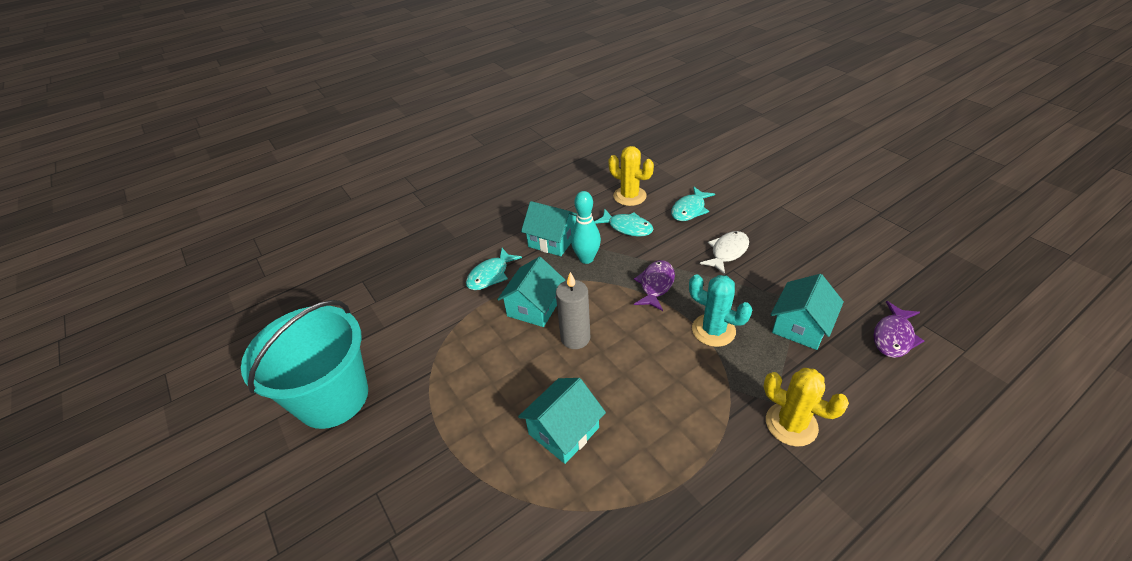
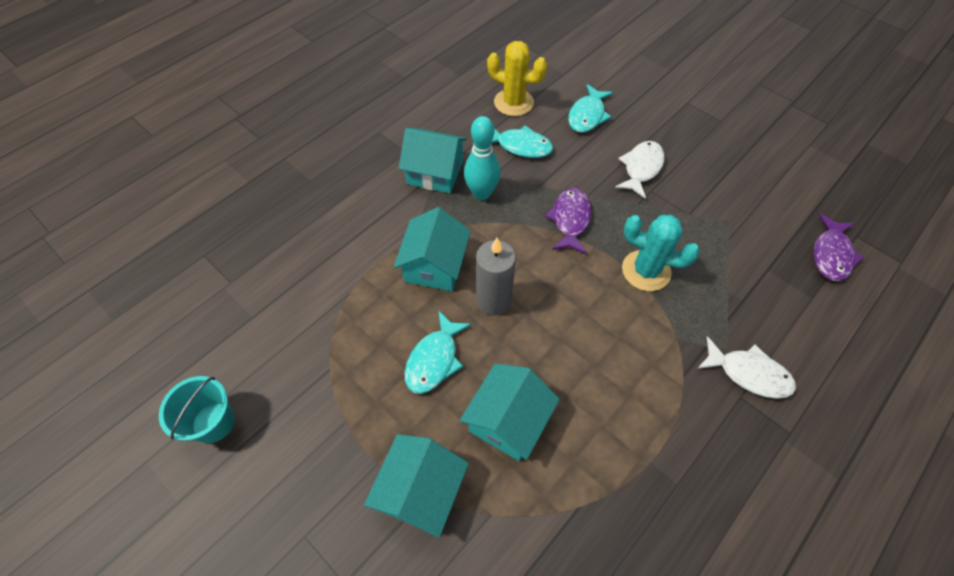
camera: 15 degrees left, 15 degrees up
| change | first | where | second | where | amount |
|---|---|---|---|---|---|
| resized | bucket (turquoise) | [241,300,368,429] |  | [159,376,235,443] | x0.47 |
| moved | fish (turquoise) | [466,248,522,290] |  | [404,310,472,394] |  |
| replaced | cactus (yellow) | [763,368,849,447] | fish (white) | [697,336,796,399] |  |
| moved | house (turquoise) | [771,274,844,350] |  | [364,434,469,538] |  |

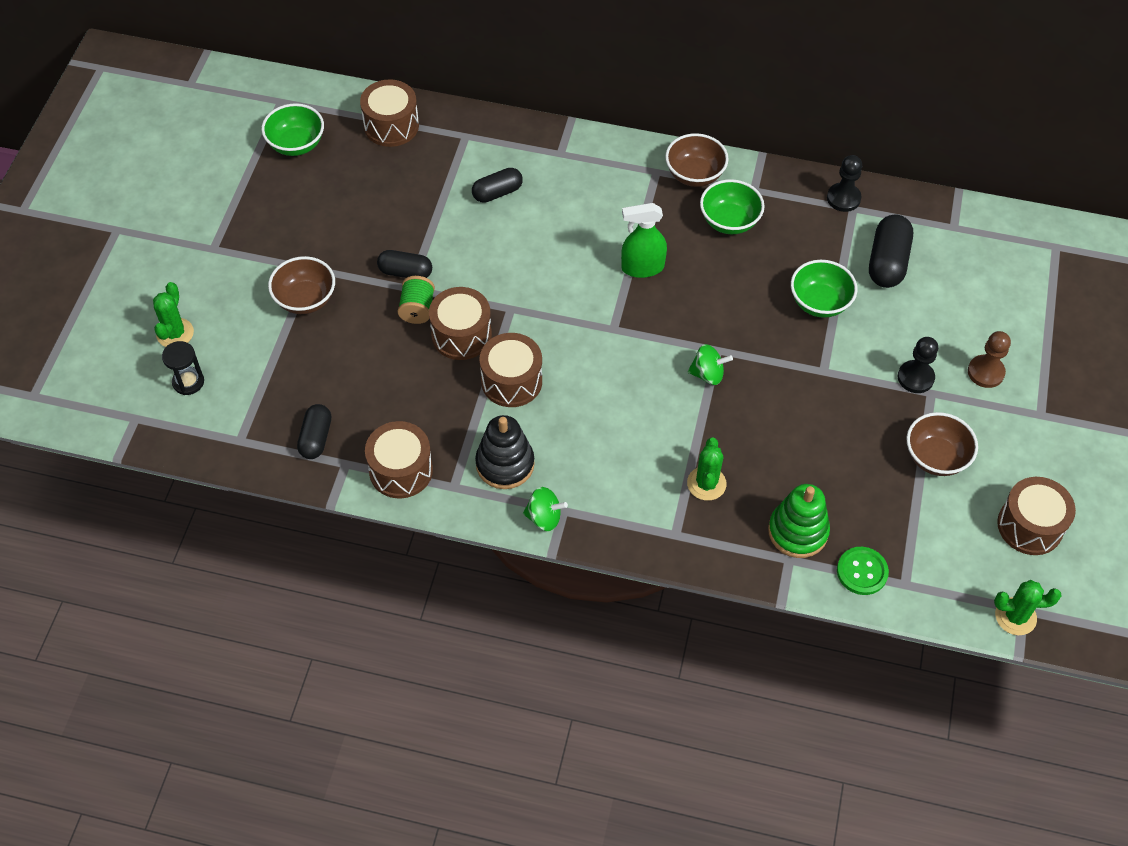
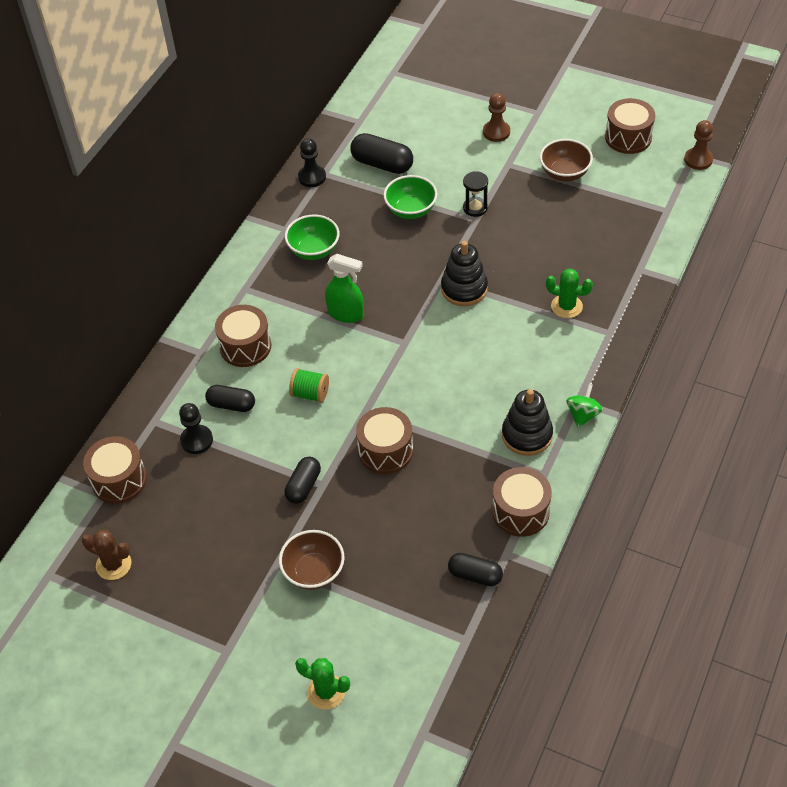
camera: 75 degrees left, 5 degrees down
| change | first | where | second | where | amount |
|---|---|---|---|---|---|
| moved | hourglass (black) | [162,341,204,395] |  | [463,171,488,217] |  |
| replaced | bowl (green) | [261,103,324,156] | cactus (brown) | [82,530,131,580] |  |
| moved | spool (green) | [398,276,435,324] |  | [289,368,329,403] |  |
| turned | capsule (black) | [472,168,523,203] |  | [205,385,255,412] | 60 degrees counterclockwise |
| moved | drum (brown) | [480,333,542,407] |  | [215,305,271,367] |  |
| turned | spray bottle (green) | [621,203,667,278] |  | [325,254,364,323] | 75 degrees counterclockwise |
| removed | bowl (brown) | [665,133,729,187] |  |  |  |
| replaced | spinning top (green) | [688,344,733,385] | stacking toy (black) | [441,241,488,306] |  |
| removed | stacking toy (green) | [768,484,830,558] |  |  |  |
| removed | button (green) | [837,547,889,595] |  |  |  |
| moved | pawn (black) | [898,337,938,393] |  | [179,403,213,454] |  |
| replaced | cactus (green) | [994,580,1061,635] | pawn (brown) | [684,120,713,170] |  |

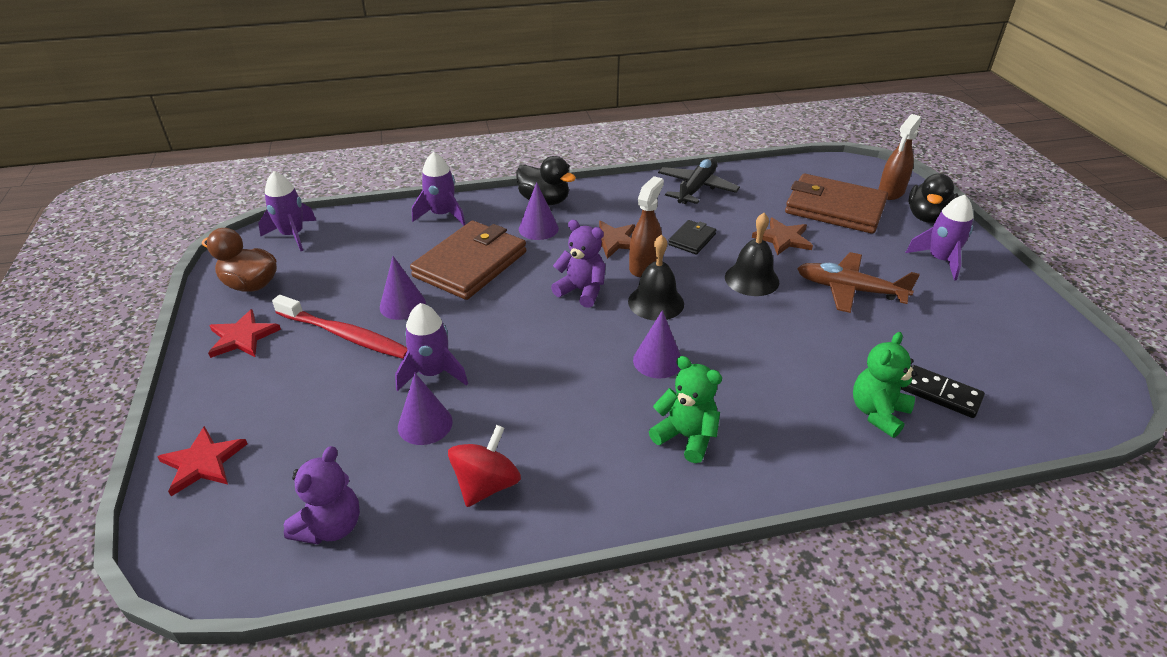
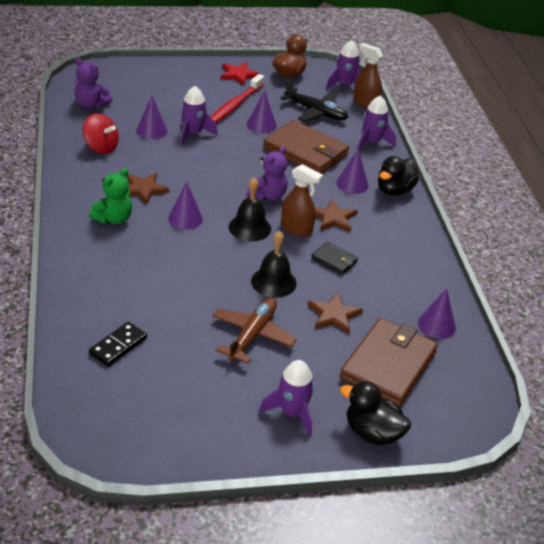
camera: 90 degrees right, 0 degrees up
| change | first | where | second | where | amount |
|---|---|---|---|---|---|
| removed | star (red) | [157,426,247,496] |  |  |  |
| moved | plane (black) | [658,157,740,204] |  | [280,80,348,122] |  |
| removed | teddy bear (green) | [853,332,917,438] |  |  |  |
| moved | spray bottle (brown) | [878,114,921,200] |  | [353,43,383,108] |  |
| added |  |  | star (brown) | [127,173,169,205] |  |
| added |  |  | cone (purple) | [418,288,456,339] |  |

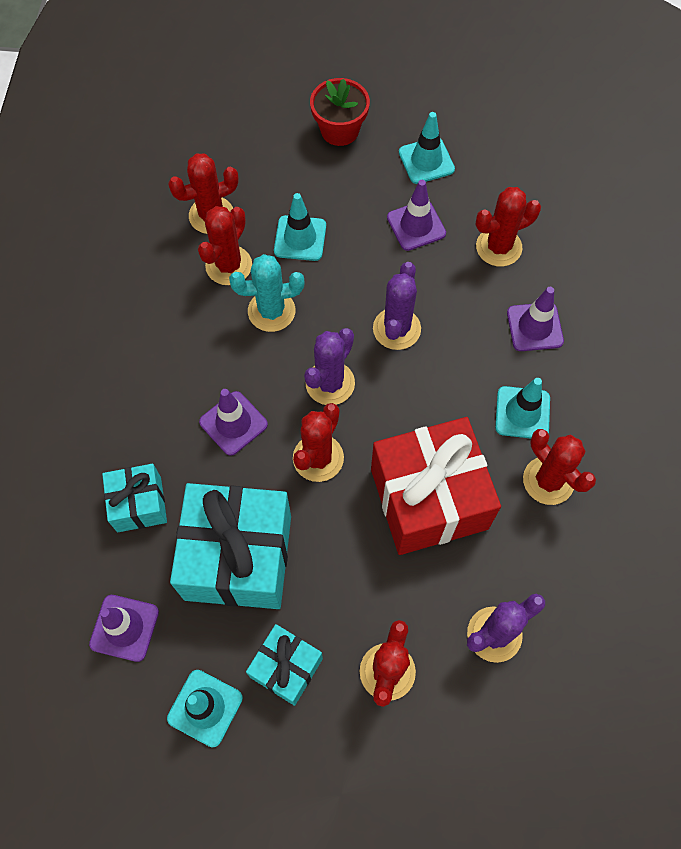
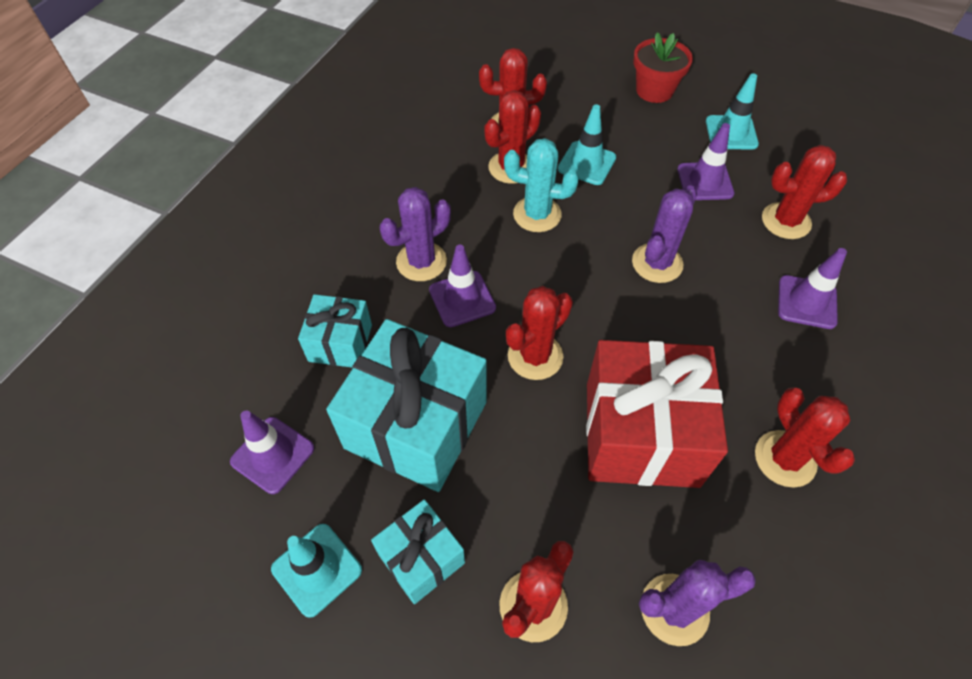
camera: 20 degrees right, 10 degrees down
| change | first | where | second | where | amount |
|---|---|---|---|---|---|
| moved | cactus (purple) | [304,328,355,405] |  | [380,187,451,281] |  |
| removed | traffic cone (turquoise) | [495,378,550,438] |  |  |  |

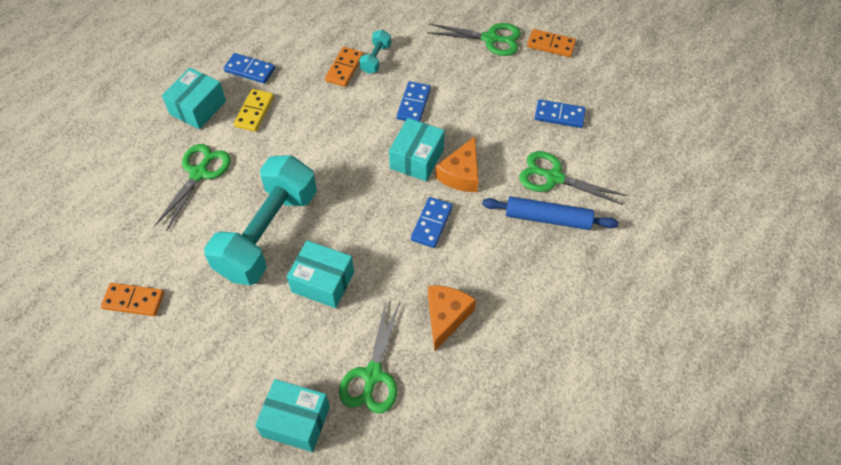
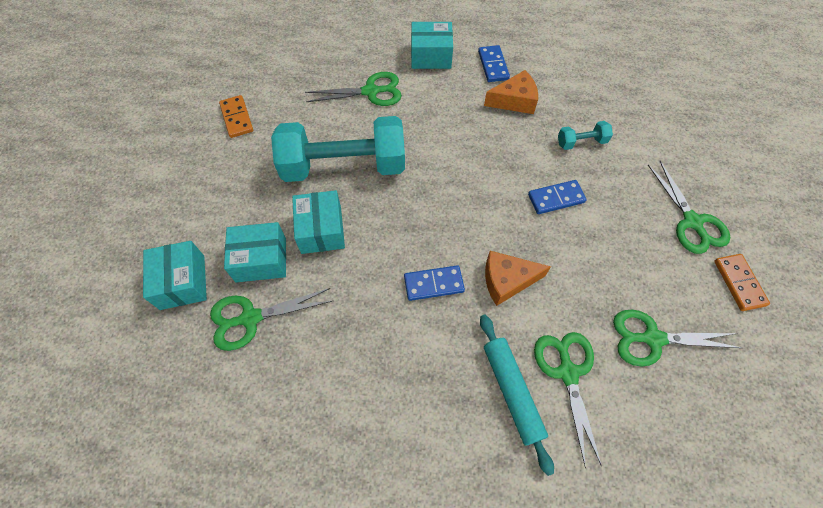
camera: 60 degrees right, 5 degrees up
| change | first | where | second | where | amount |
|---|---|---|---|---|---|
| removed | domino (yellow) | [234,89,274,132] |  |  |  |
| removed | domino (orange) | [325,47,363,87] |  |  |  |
| moved | box (turquoise) | [389,118,445,181] |  | [224,222,286,283] |  |
| moved | cheese (orange) | [428,286,476,352] |  | [484,70,538,114] |  |
| recoloured | rolling pin (blue) | [482,196,618,230] | rolling pin (turquoise) | [480,315,554,476] |  |
| replaced | domino (blue) | [535,99,586,128] | scissors (green) | [613,310,742,367] |  |

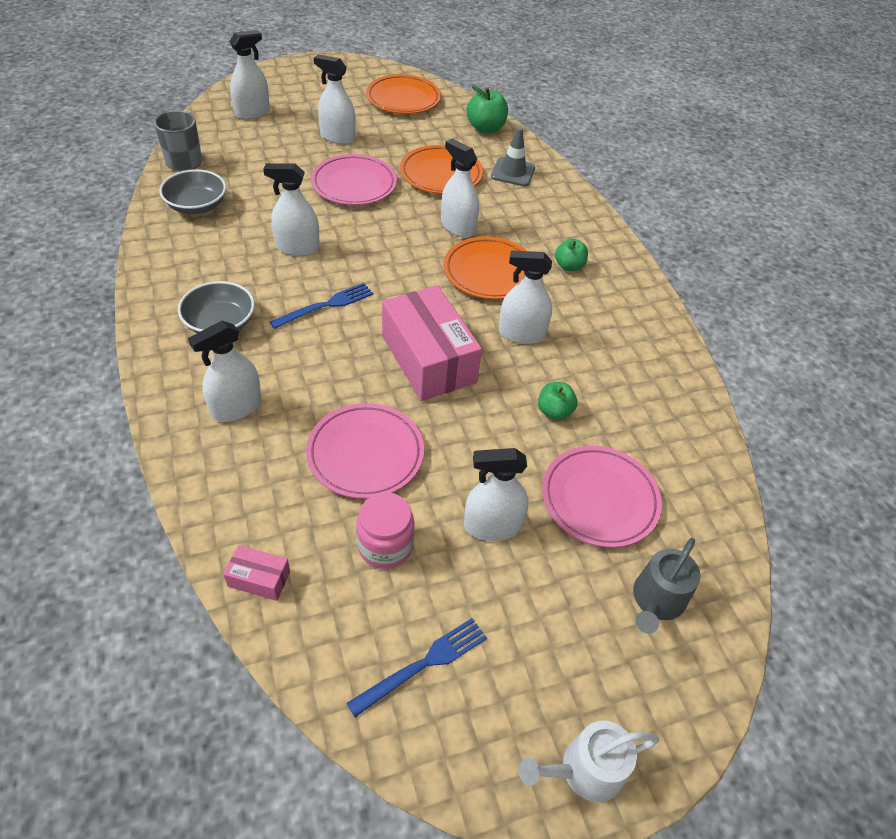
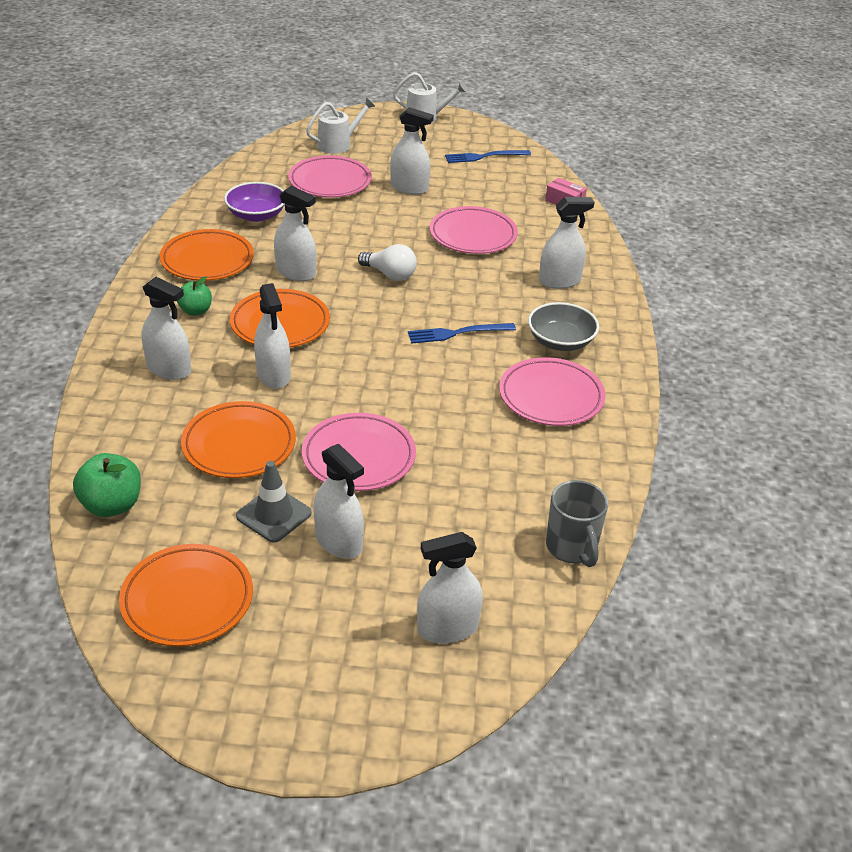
camera: 155 degrees left, 10 degrees down
| change | first | where | second | where | amount |
|---|---|---|---|---|---|
| removed | bowl (grey) | [159,169,226,214] |  |  |  |
| moved | spray bottle (white) | [263,163,320,256] |  | [141,277,191,380] |  |
| removed | jar (pink) | [356,492,414,569] |  |  |  |
| replaced | box (pink) | [382,286,482,401] | light bulb (white) | [358,244,417,281] |  |
| moved | traffic cone (grey) | [491,127,535,186] |  | [236,461,312,543] |  |
| removed | apple (green) | [538,382,577,420] |  |  |  |
| recoloured | watering can (grey) | [633,538,701,634] | watering can (white) | [306,98,375,154] |  |
| added |  |  | plate (orange) | [159,229,254,281] |  |
| added |  |  | bowl (purple) | [224,182,285,222] |  |
| added |  |  | plate (pink) | [499,357,605,426] |  |

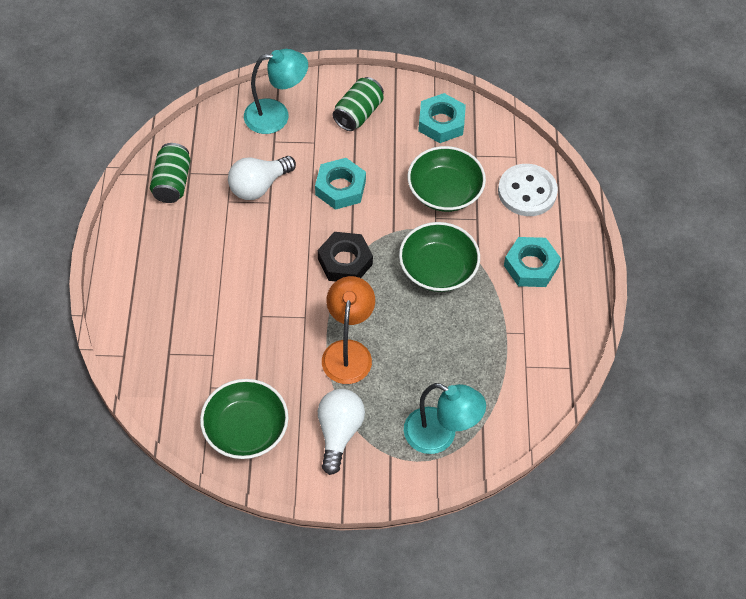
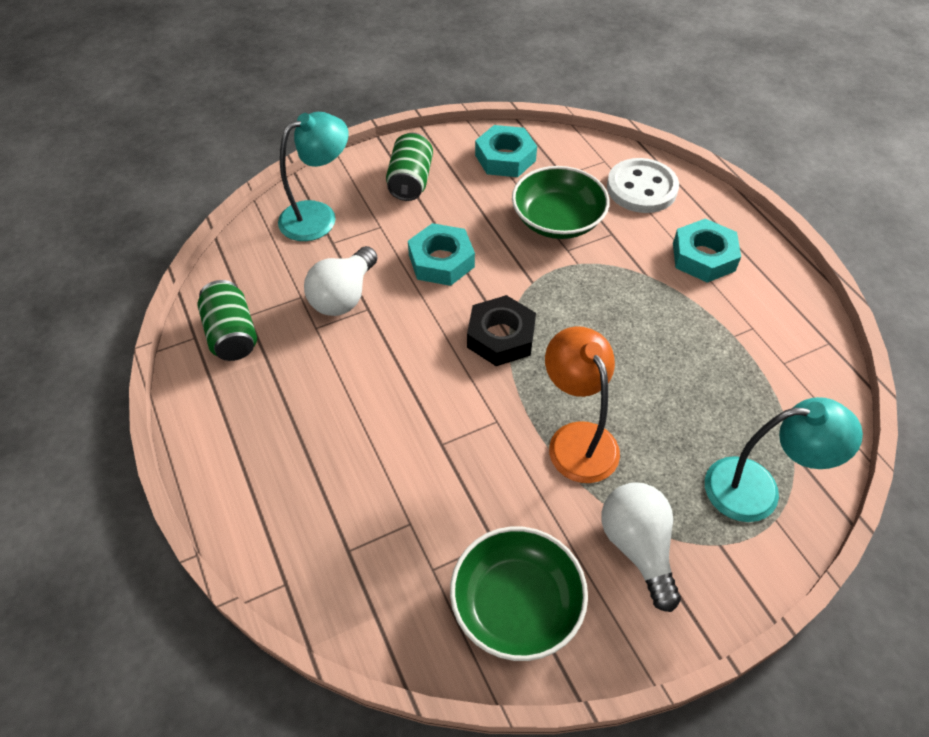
camera: 25 degrees left, 5 degrees down
| change | first | where | second | where | amount |
|---|---|---|---|---|---|
| removed | bowl (green) | [399,222,480,292] |  |  |  |

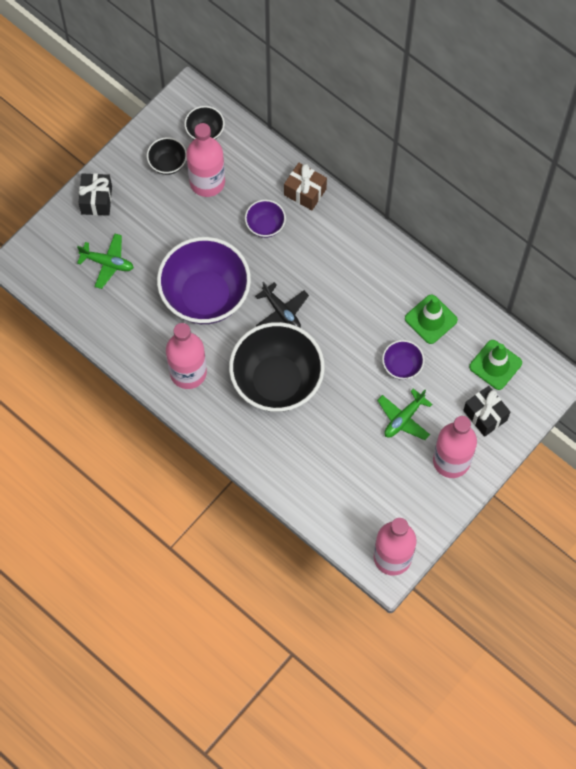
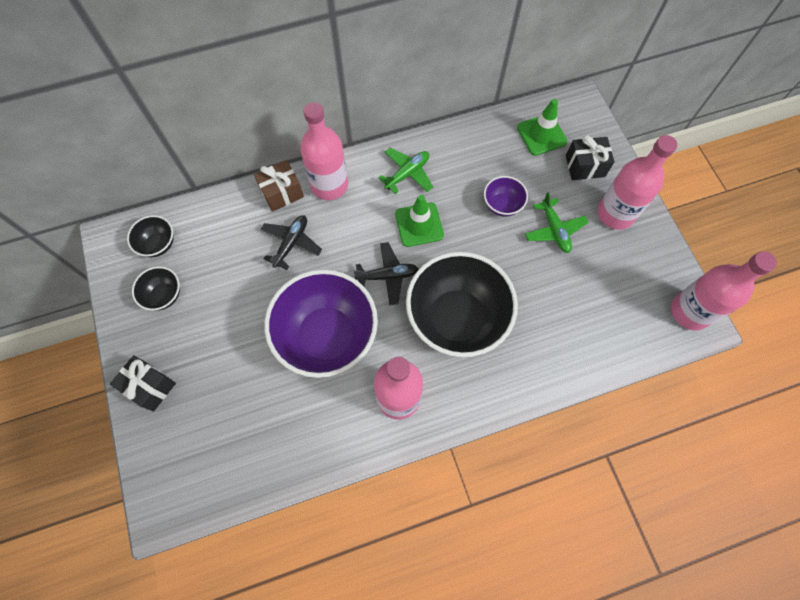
camera: 60 degrees left, 0 degrees up
| change | first | where | second | where | amount |
|---|---|---|---|---|---|
| moved | plane (green) | [77,234,134,289] |  | [378,147,433,194] |  |
| moved | bottle (pink) | [186,123,225,197] |  | [300,102,348,200] |  |
| replaced | bowl (purple) | [245,200,286,238] | plane (black) | [260,215,322,270] |  |
| moved | traffic cone (green) | [405,294,458,344] |  | [395,195,444,247] |  |

